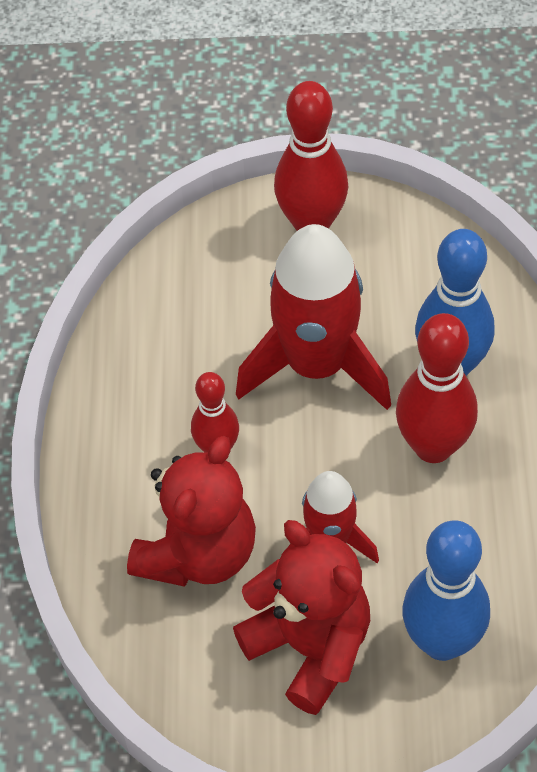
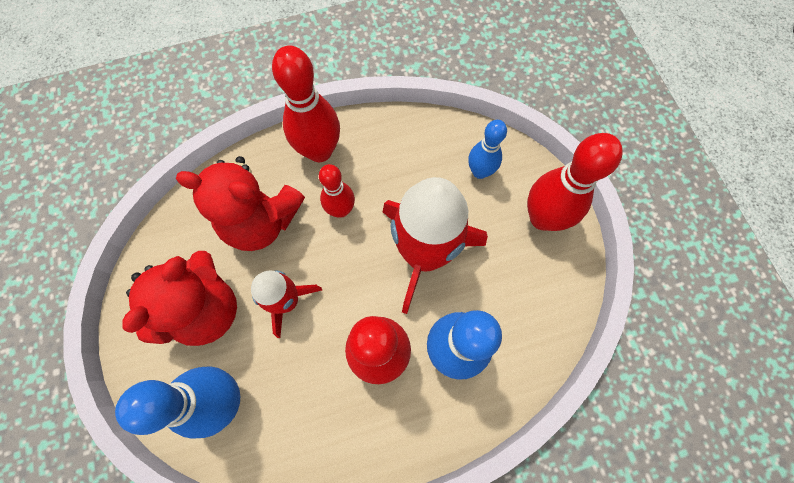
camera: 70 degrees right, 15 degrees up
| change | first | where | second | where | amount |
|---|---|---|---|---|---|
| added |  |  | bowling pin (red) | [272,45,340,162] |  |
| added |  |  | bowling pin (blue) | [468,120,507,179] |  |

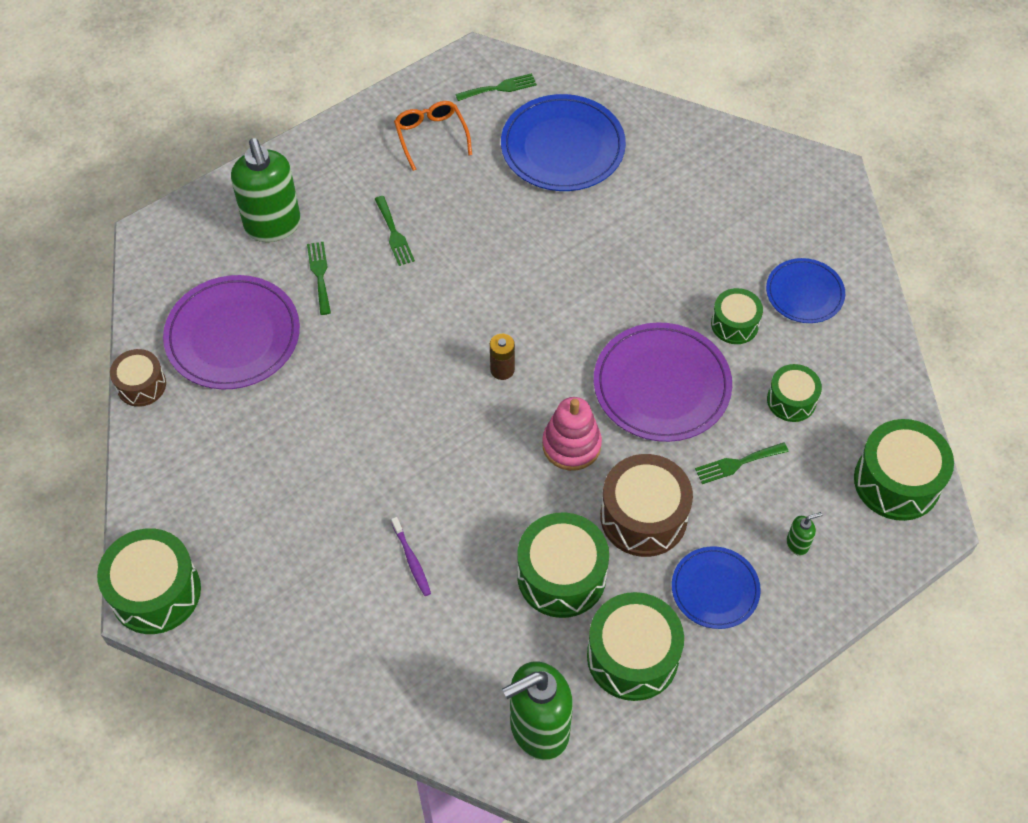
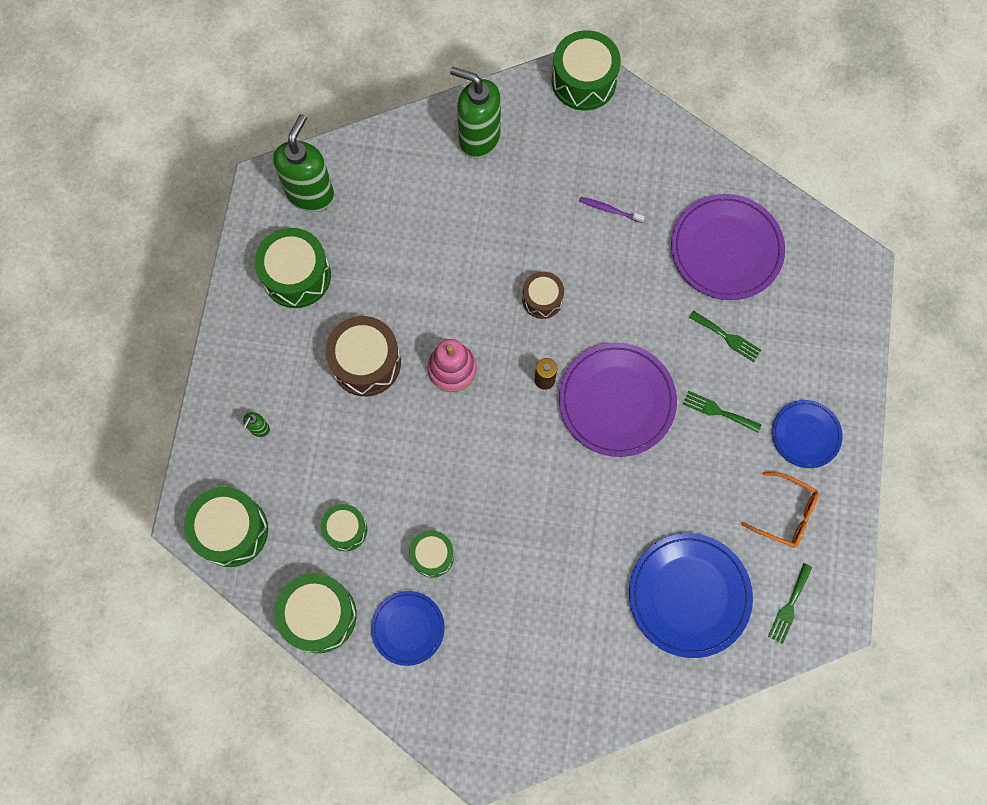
camera: 135 degrees right, 15 degrees up
| change | first | where | second | where | amount |
|---|---|---|---|---|---|
| moved | drum (brown) | [110,349,166,407] |  | [522,272,564,319] |  |
| moved | soap dispenser (green) | [231,138,301,242] |  | [450,67,501,159] |  |
| moved | toothbrush (purple) | [391,517,431,596] |  | [579,197,645,223] |  |
| moved | drum (green) | [517,512,609,618] |  | [274,573,356,653] |  |
| moved | plate (purple) | [594,323,732,442] |  | [559,343,677,457] |  |
| moved | plate (blue) | [672,547,761,629] |  | [772,400,843,468] |  |
| removed | fork (green) | [695,442,789,484] |  |  |  |

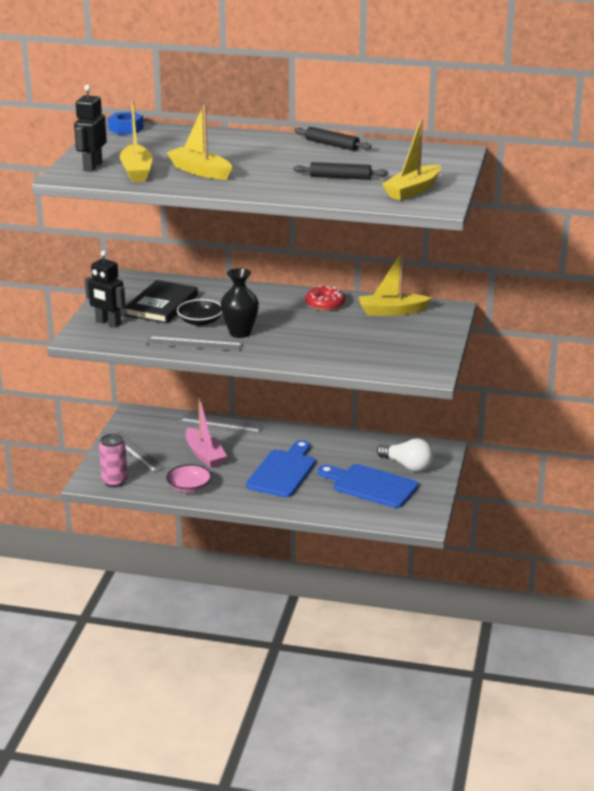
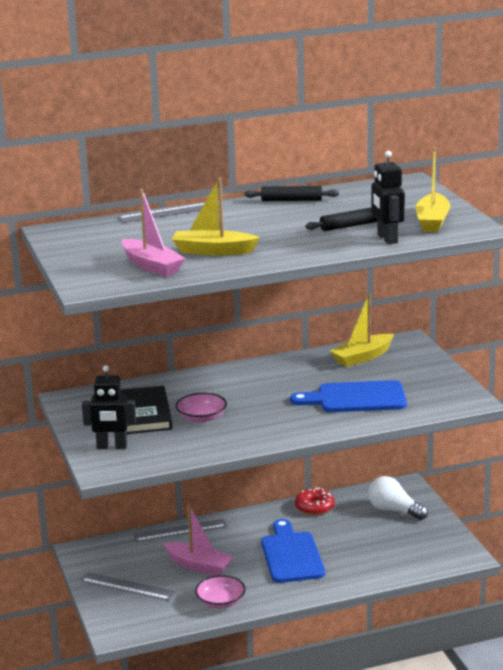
camera: 30 degrees left, 5 degrees down
| change | first | where | second | where | amount |
|---|---|---|---|---|---|
| moved | robot (black) | [74,85,107,172] |  | [371,151,405,244] |  |
| removed | can (pink) | [99,434,128,487] |  |  |  |
| removed | nut (blue) | [108,112,144,135] |  |  |  |
| recoloured | boat (yellow) | [120,100,153,182] | boat (pink) | [121,189,185,277] |  |
| moved | ruler (grey) | [145,336,243,351] |  | [118,203,219,223] |  |
| recoloured | bowl (black) | [177,299,222,326] | bowl (pink) | [176,393,227,423] |  |
| removed | vase (black) | [220,268,259,338] |  |  |  |
| moved | donut (red) | [305,286,345,311] |  | [295,487,335,515] |  |
| moved | cutting board (blue) | [318,464,418,508] |  | [290,380,407,412] |  |
| turned | light bulb (white) | [377,438,434,472] |  | [368,476,428,520] | 150 degrees counterclockwise |

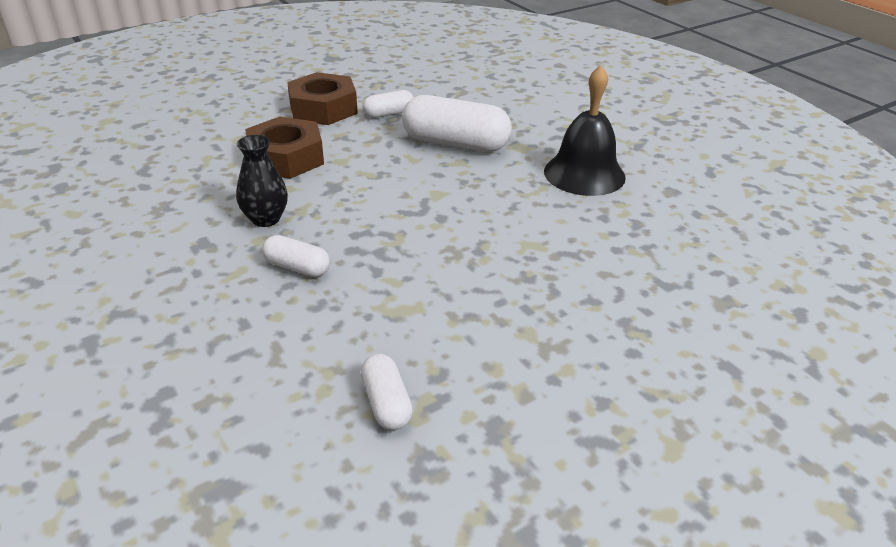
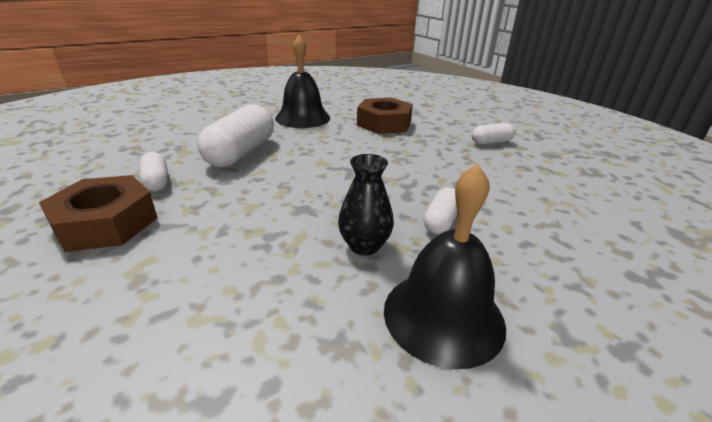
camera: 90 degrees left, 5 degrees down
| change | first | where | second | where | amount |
|---|---|---|---|---|---|
| moved | nut (brown) | [245,116,324,179] |  | [357,98,413,134] |  |
| moved | capsule (white) | [361,354,413,430] |  | [472,123,515,145] |  |
| added |  |  | bell (black) | [384,164,506,369] |  |

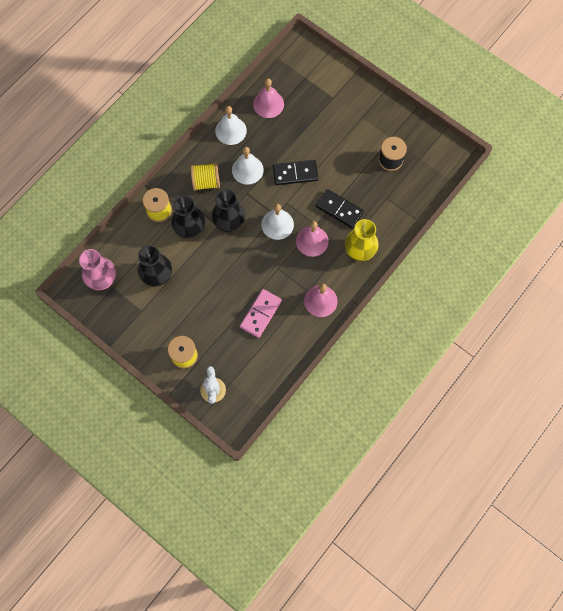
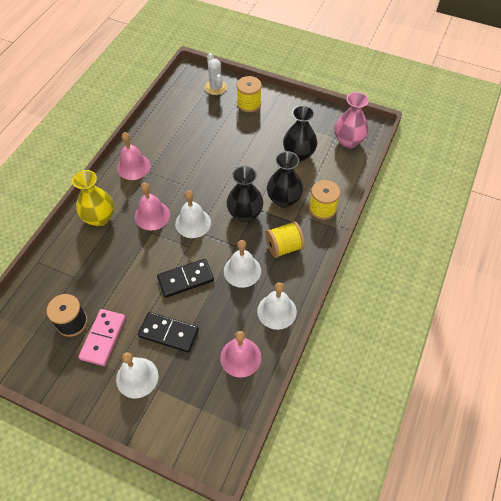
camera: 165 degrees right, 15 degrees down
| change | first | where | second | where | amount |
|---|---|---|---|---|---|
| moved | domino (pink) | [240,289,282,338] |  | [78,309,126,366] |  |
| moved | domino (black) | [316,189,364,229] |  | [138,312,199,353] |  |
| added |  |  | bell (white) | [116,352,159,398] |  |

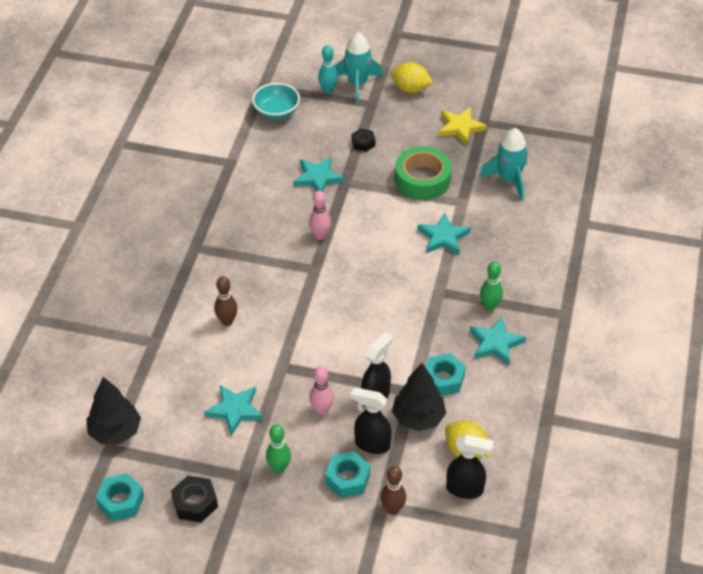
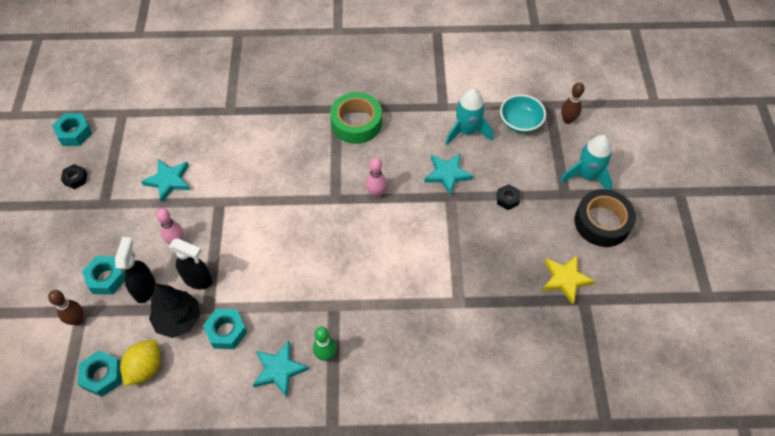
camera: 75 degrees right, 10 degrees up
| change | first | where | second | where | amount |
|---|---|---|---|---|---|
| removed | tree (black) | [86,377,141,444] |  |  |  |
| resized | nut (black) | [171,475,218,523] |  | [61,164,87,189] | x0.66 |
| moved | bowling pin (brown) | [214,276,238,326] |  | [561,82,585,124] |  |
| removed | bowling pin (green) | [266,424,291,473] |  |  |  |
| removed | bowling pin (turquoise) | [318,45,338,94] |  |  |  |
| replaced | lemon (yellow) | [391,62,433,93] | tape (black) | [574,189,636,247] |  |
| moved | tape (green) | [395,147,452,200] |  | [330,92,382,144] |  |
| removed | star (turquoise) | [417,213,471,255] |  |  |  |
| replaced | spray bottle (black) | [446,435,494,499] | nut (turquoise) | [77,351,122,397] |  |
| moved | rocket (turquoise) | [479,128,528,200] |  | [445,88,493,145] |  |

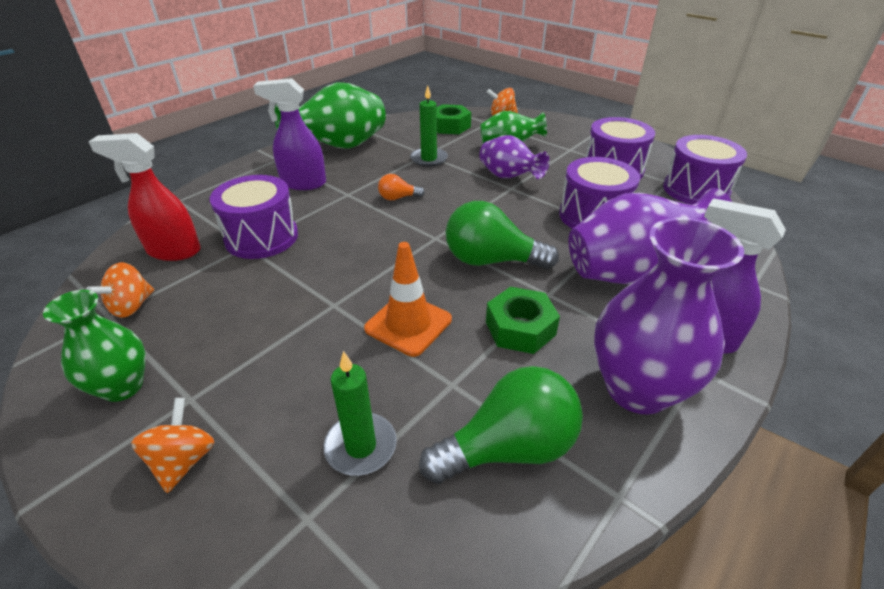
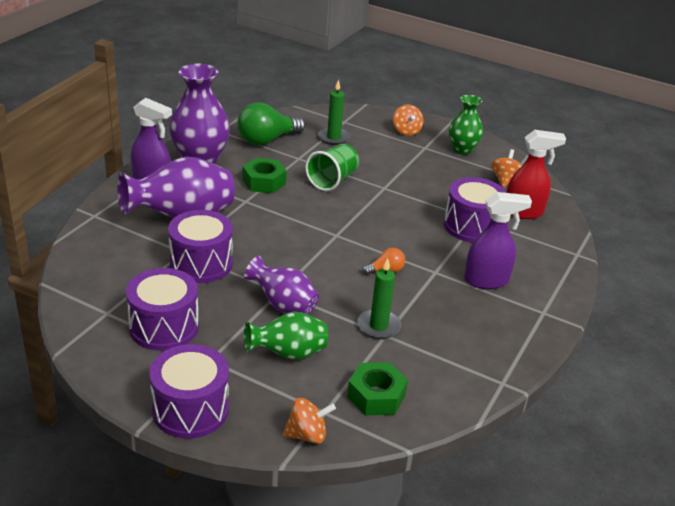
camera: 165 degrees right, 5 degrees down
| change | first | where | second | where | amount |
|---|---|---|---|---|---|
| removed | vase (green) | [274,82,386,149] |  |  |  |
| replaced | traffic cone (orange) | [364,242,452,357] | cup (green) | [305,144,359,191] |  |
| removed | light bulb (green) | [446,201,559,269] |  |  |  |
| moved | drum (purple) | [663,135,747,205] |  | [149,344,229,439] |  |

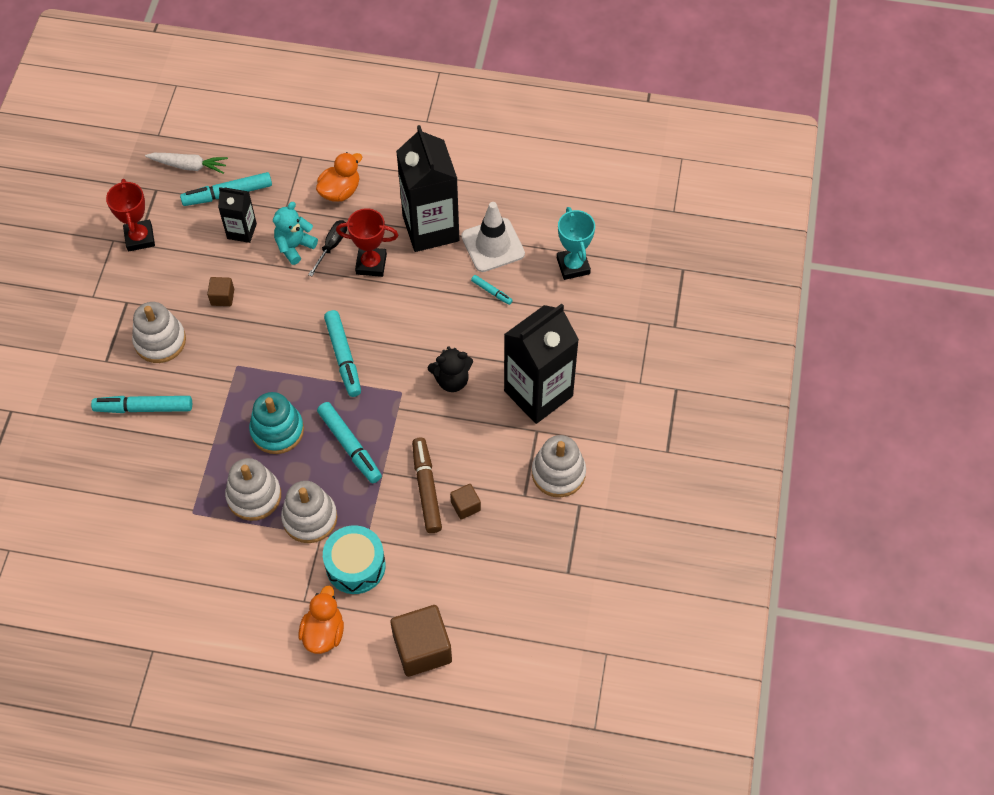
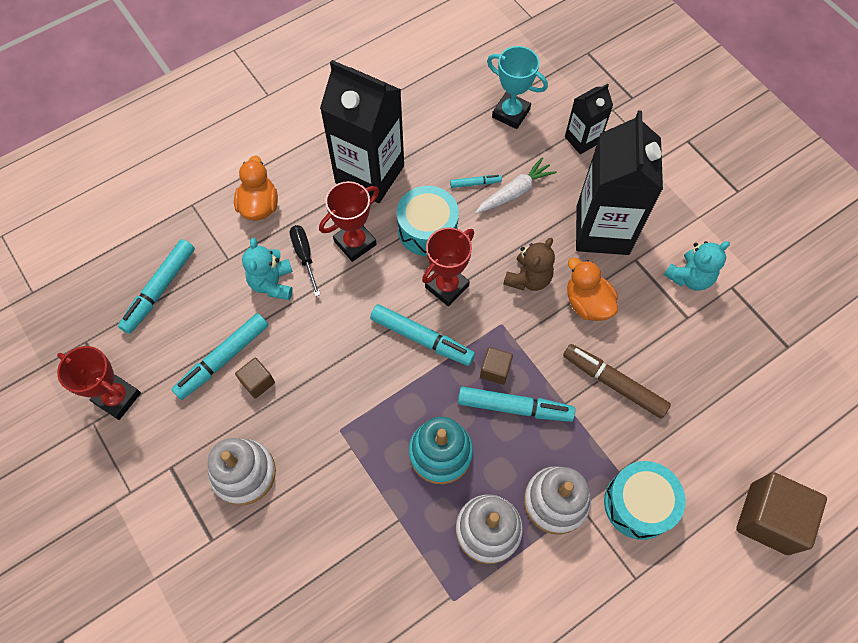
camera: 45 degrees left, 5 degrees up
| change | first | where | second | where | amount |
|---|---|---|---|---|---|
| moved | marker (turquoise) | [91,396,192,413] |  | [171,313,268,400] |  |
| moved | carrot (white) | [145,153,228,174] |  | [475,157,557,214] |  |
| moved | carton (black) | [218,187,257,243] |  | [565,84,613,154] |  |
| moved | duck (orange) | [299,586,344,654] |  | [567,257,618,321] |  |
| recoloured | teddy bear (black) | [427,346,473,392] | teddy bear (brown) | [503,238,555,291] |  |
| moved | cube (brown) | [450,484,481,520] |  | [480,347,513,385] |  |
| removed | traffic cone (white) | [461,202,525,272] |  |  |  |
| replaced | stacking toy (white) | [532,435,586,497] | teddy bear (turquoise) | [664,241,730,291] |  |
| added |  |  | drum (turquoise) | [397,186,459,256] |  |
| added |  |  | trophy (red) | [422,227,474,307] |  |

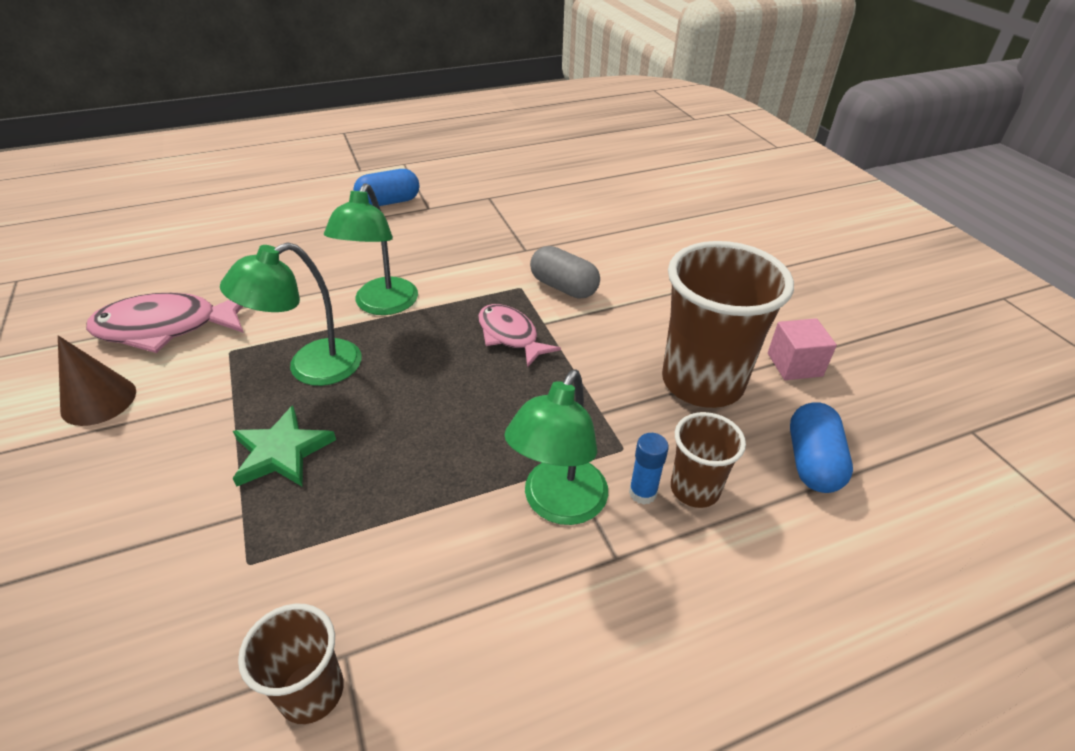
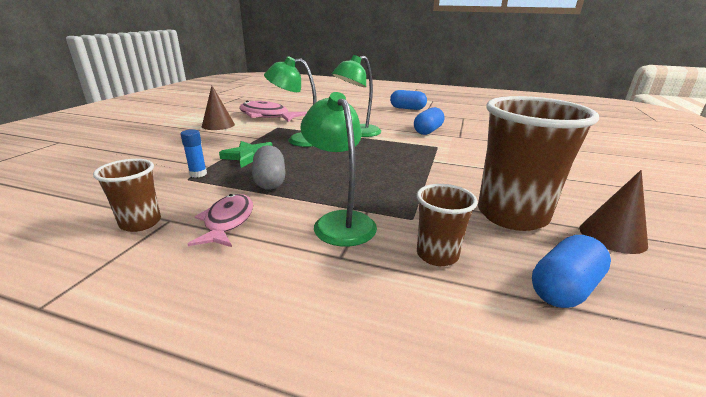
camera: 40 degrees right, 15 degrees down
| change | first | where | second | where | amount |
|---|---|---|---|---|---|
| moved | fish (pink) | [478,304,561,368] |  | [188,194,253,247] |  |
| turned | lamp (green) | [504,370,608,525] |  | [301,92,377,247] | 90 degrees clockwise |
| moved | capsule (grey) | [530,246,600,299] |  | [252,145,286,190] |  |
| moved | glue stick (blue) | [629,433,669,505] |  | [181,129,207,178] |  |
| replaced | cube (pink) | [768,318,837,380] | cone (brown) | [580,170,648,254] |  |
| added |  |  | capsule (blue) | [414,107,444,135] |  |

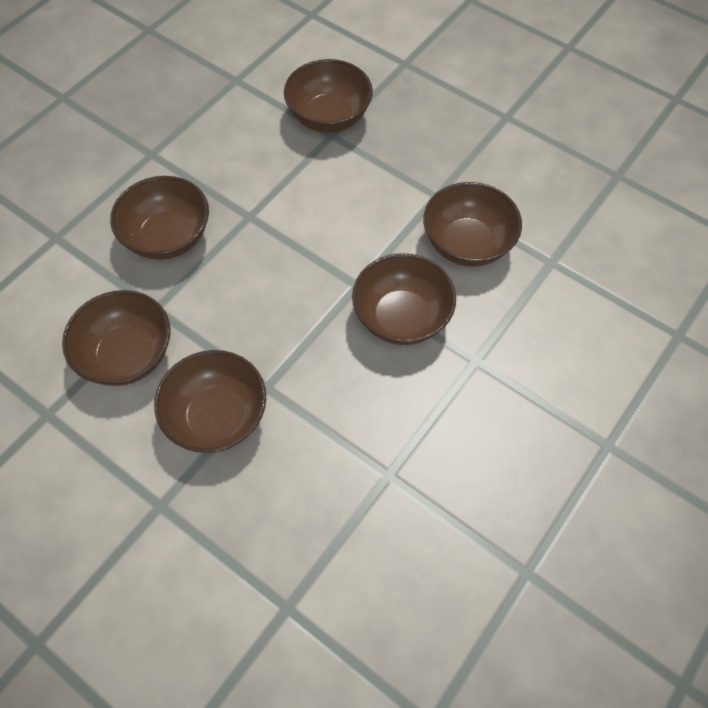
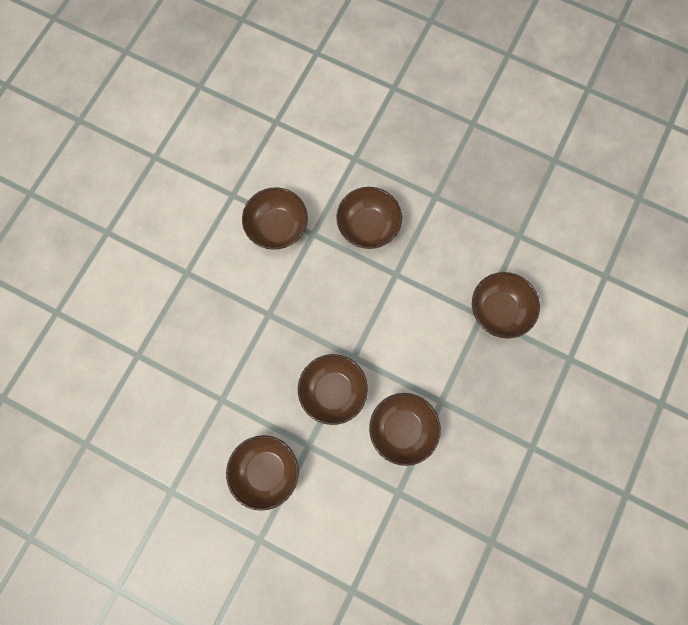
camera: 80 degrees right, 15 degrees up
| change | first | where | second | where | amount |
|---|---|---|---|---|---|
| moved | bowl (brown) | [154,350,266,453] |  | [226,435,299,511] |  |

